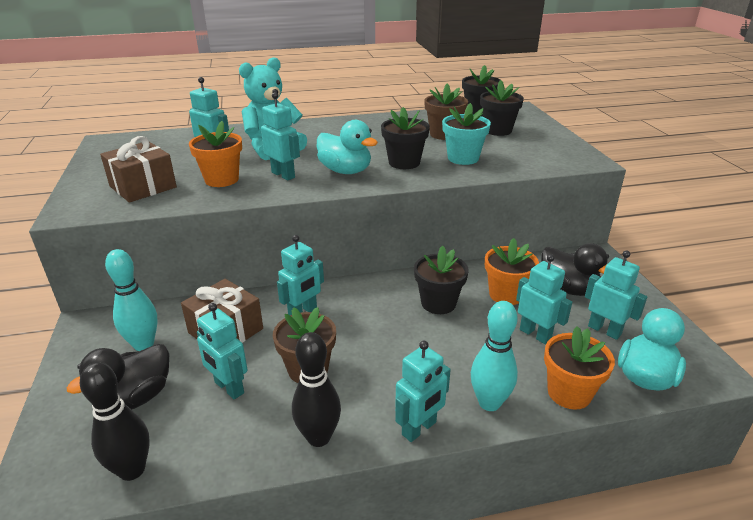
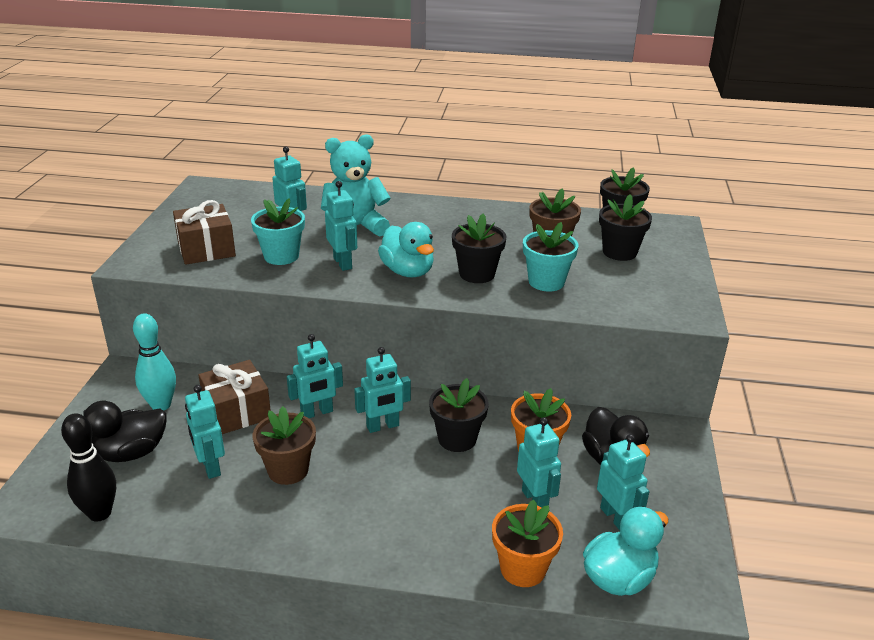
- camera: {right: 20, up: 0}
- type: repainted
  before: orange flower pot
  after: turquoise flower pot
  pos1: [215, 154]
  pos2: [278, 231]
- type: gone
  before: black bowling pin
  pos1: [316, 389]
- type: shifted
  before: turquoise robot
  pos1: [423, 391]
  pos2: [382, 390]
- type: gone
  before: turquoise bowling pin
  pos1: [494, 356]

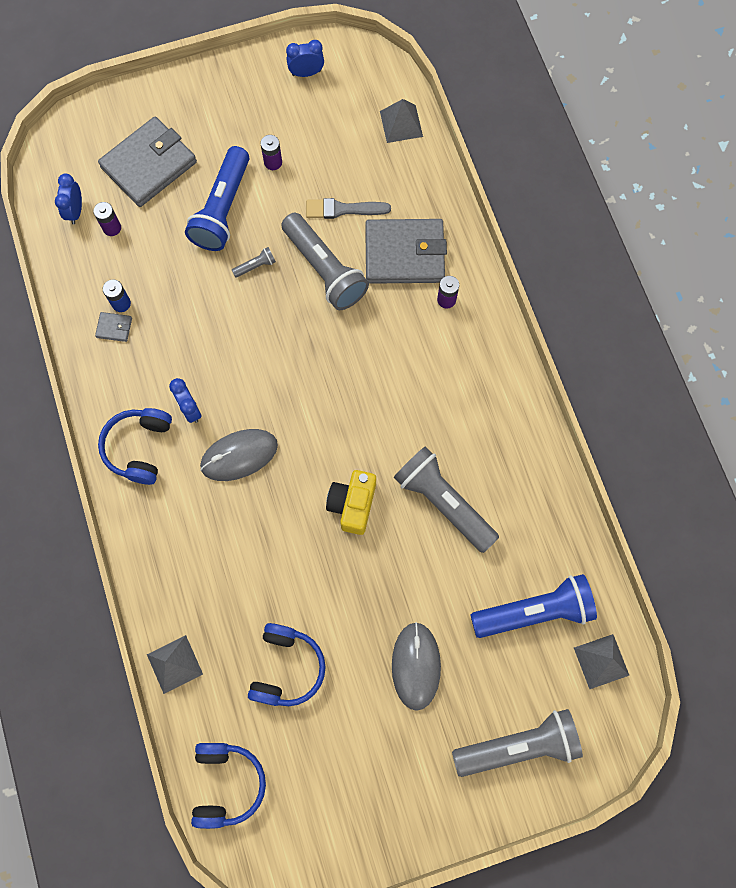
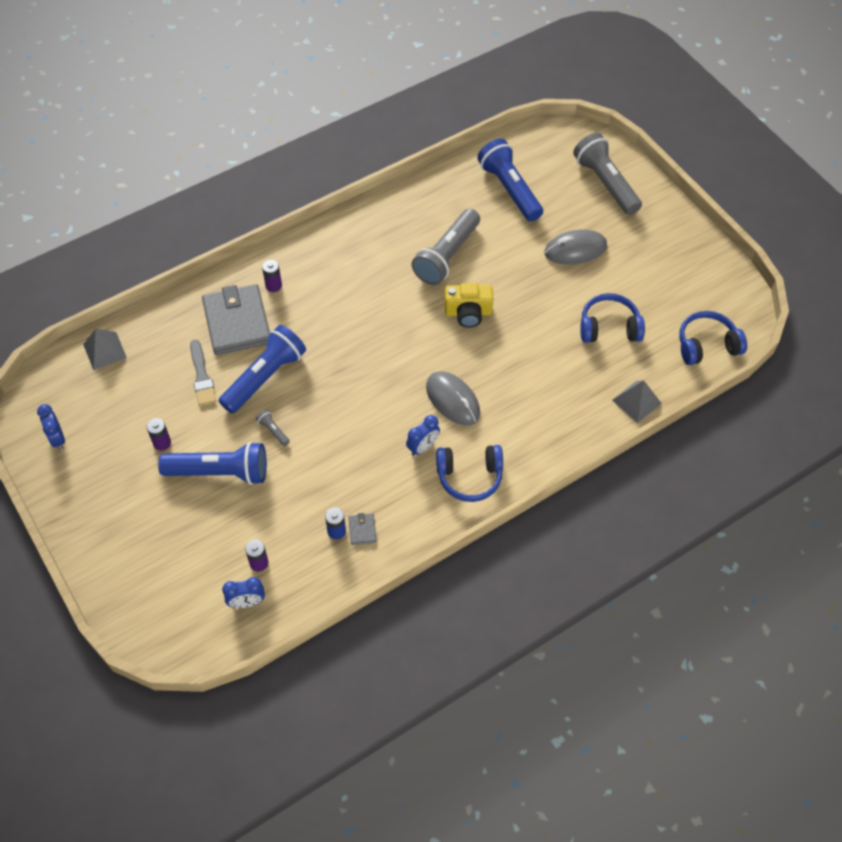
- camera: {right: -105, up: -15}
- type: gone
  before: grey wallet
  pos1: [147, 162]
- type: repainted
  before: grey flashlight
  after: blue flashlight
  pos1: [325, 261]
  pos2: [262, 369]
- type: gone
  before: grey pyramid
  pos1: [601, 661]

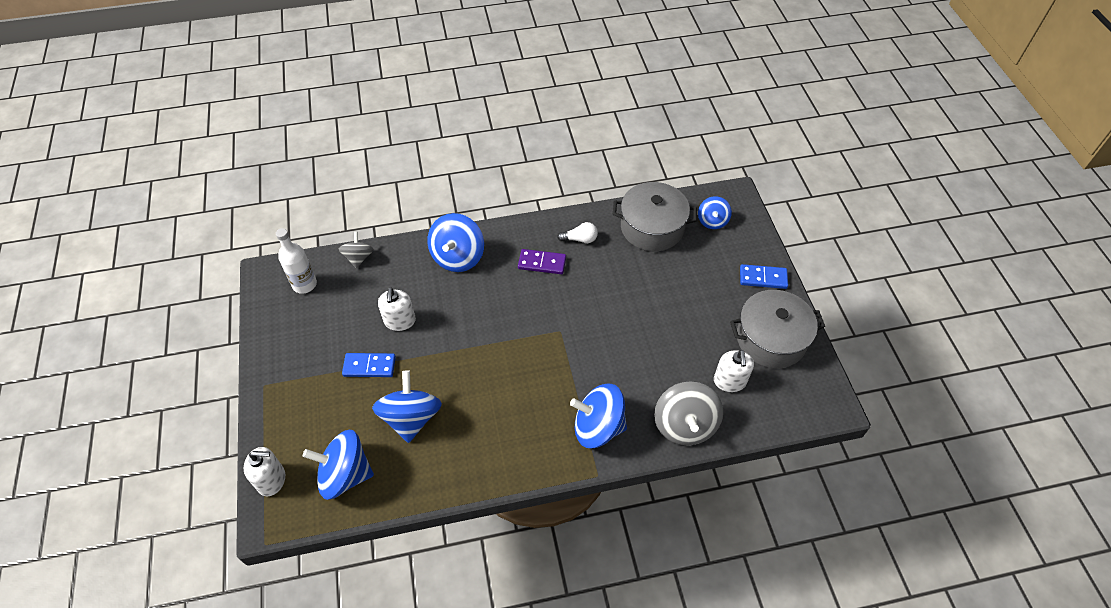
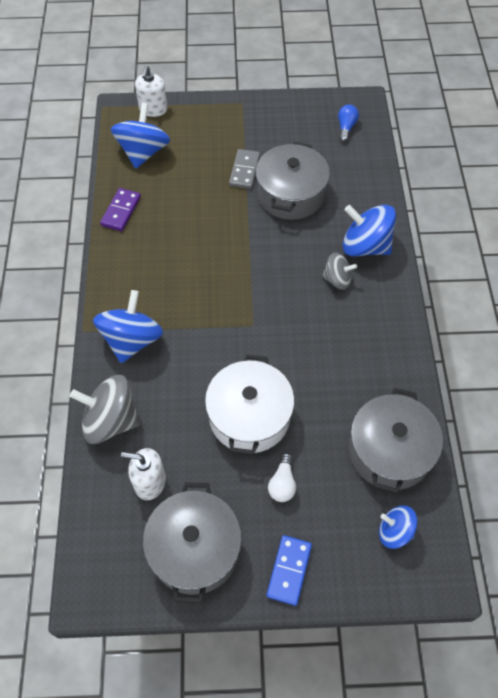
- camera: {right: 100, up: 5}
- type: swapped
  before: white bottle
  after: blue light bulb
  pos1: [296, 261]
  pos2: [348, 123]
- type: shifted
  before: grey spinning top
  pos1: [356, 250]
  pos2: [339, 271]
- type: repainted
  before: blue domino
  after: grey domino
  pos1: [369, 365]
  pos2: [244, 169]
- type: gone
  before: blue spinning top
  pos1: [407, 406]
- type: swapped
  before: white soap dispenser
  after: grey pot
  pos1: [397, 309]
  pos2: [293, 181]
- type: shifted
  before: purple domino
  pos1: [542, 261]
  pos2: [120, 209]
- type: shifted
  before: white light bulb
  pos1: [577, 232]
  pos2: [282, 477]
- type: new
  after: white pot
  pos2: [249, 404]

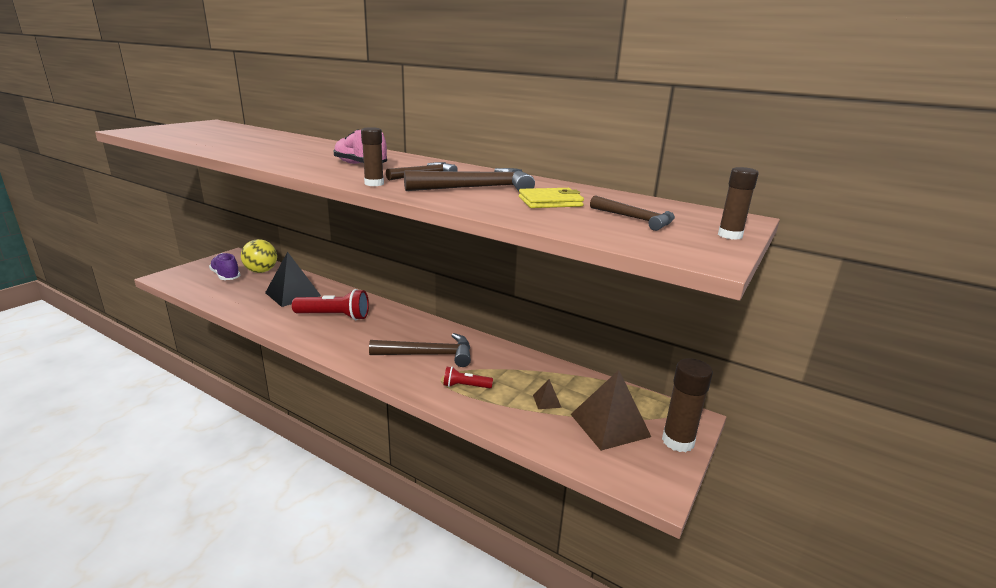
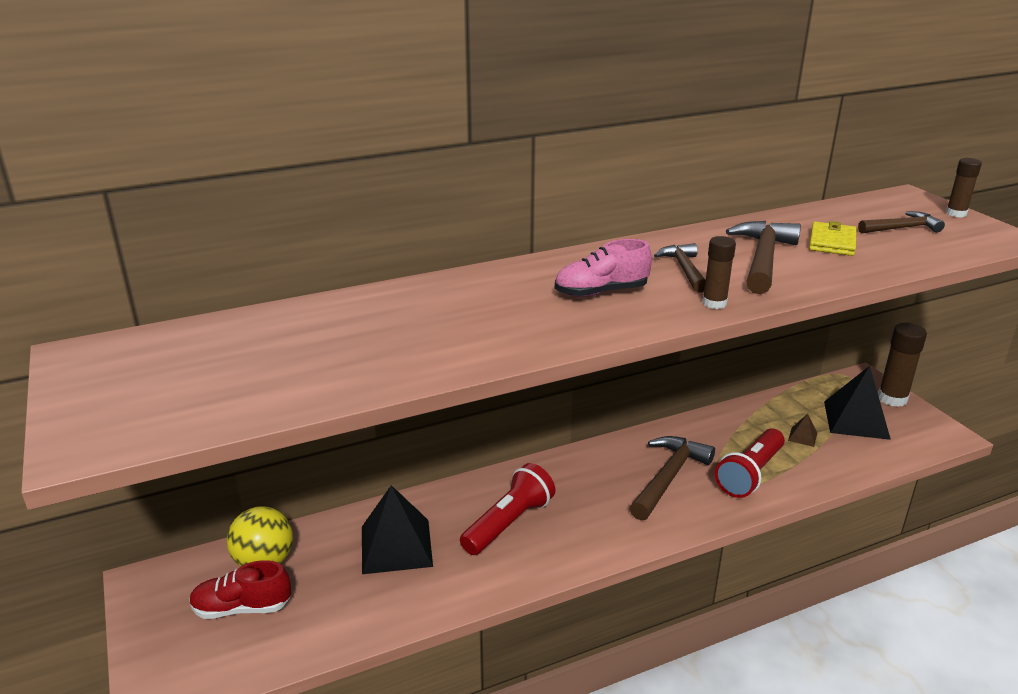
- camera: {right: -55, up: 5}
- type: repainted
  before: purple shoe
  after: red shoe
  pos1: [225, 266]
  pos2: [240, 589]
- type: scaled
  before: red flashlight
  pos1: [468, 377]
  pos2: [750, 463]
  scale: 1.83
- type: repainted
  before: brown pyramid
  after: black pyramid
  pos1: [611, 410]
  pos2: [857, 403]

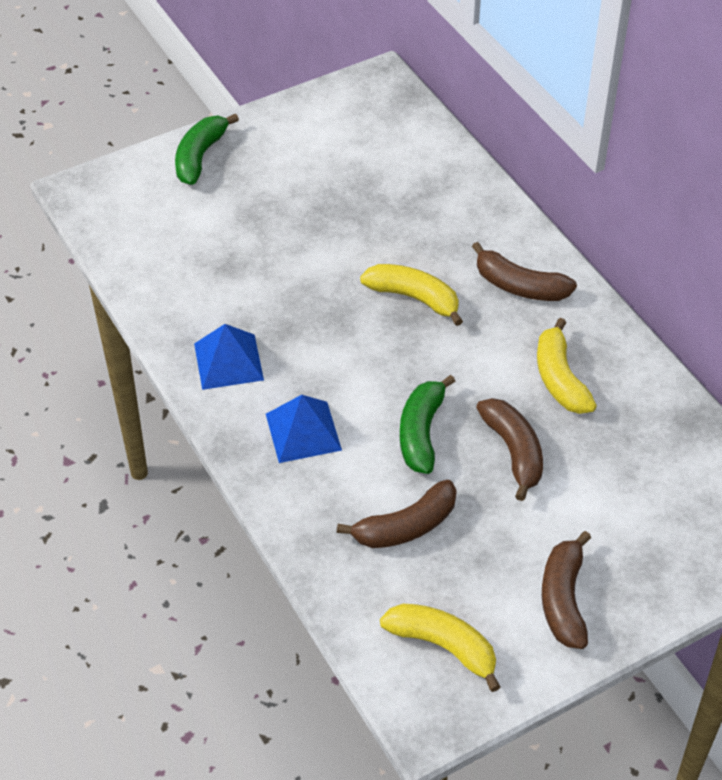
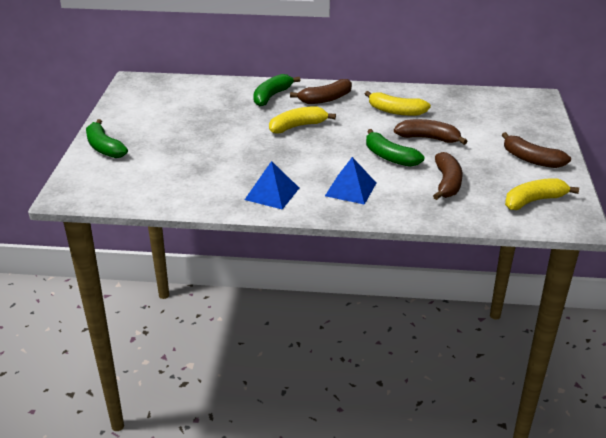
- camera: {right: -55, up: -15}
- type: new
  after: green banana
  pos2: [276, 90]

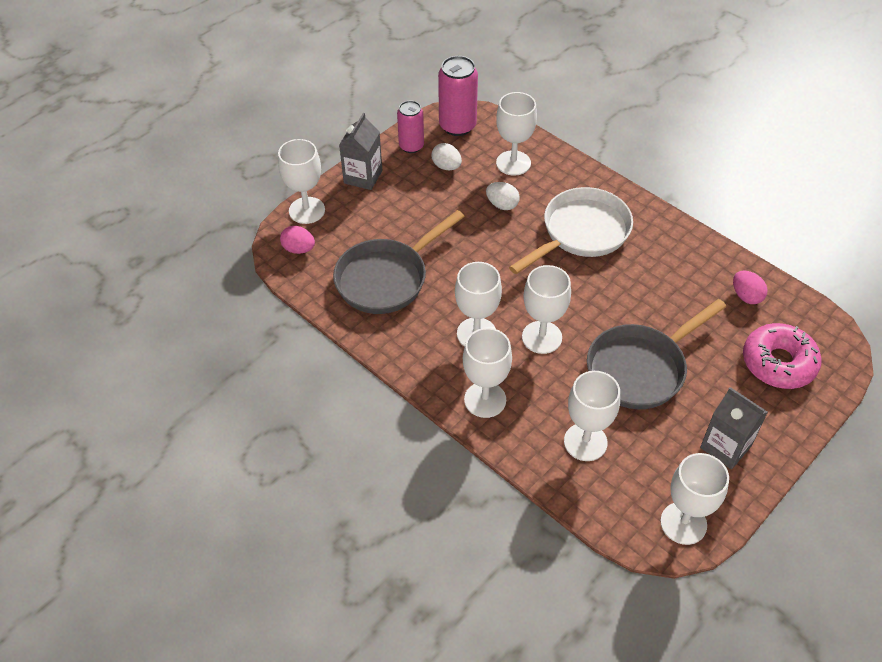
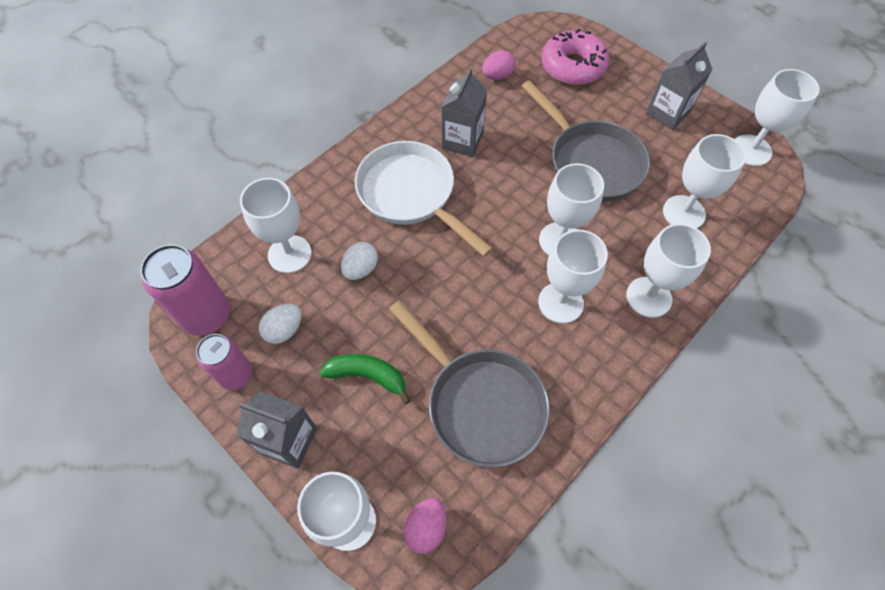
- camera: {right: -90, up: 10}
- type: new
  after: green banana
  pos2: [365, 379]
- type: new
  after: grey carton
  pos2: [464, 112]

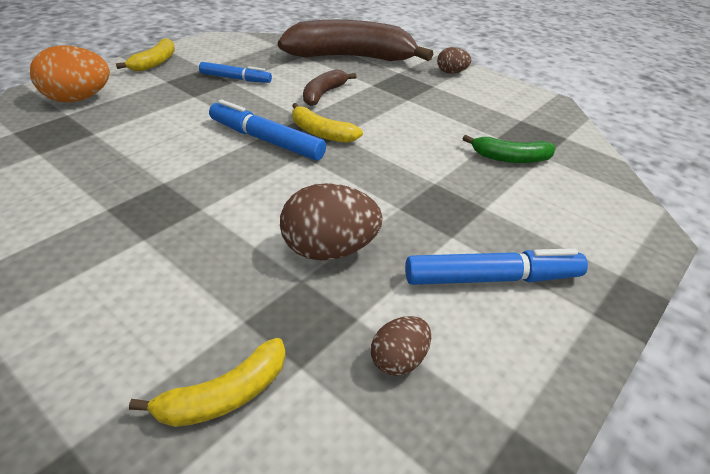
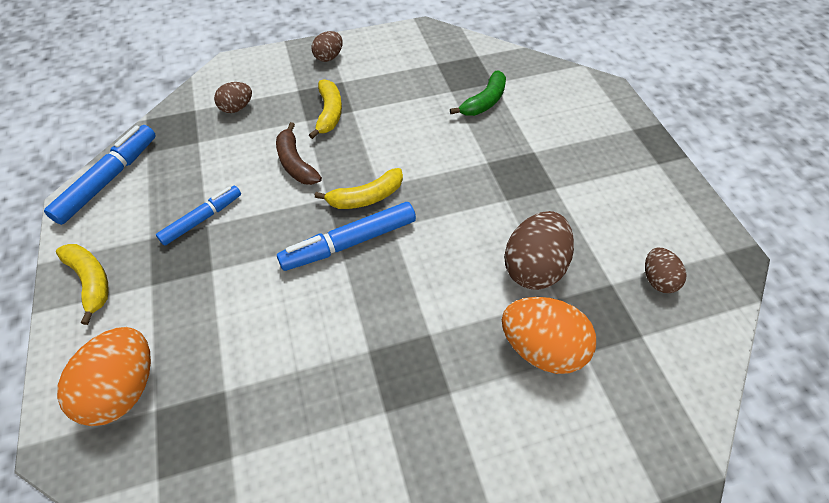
- camera: {right: -55, up: 15}
- type: shifted
  before: yellow banana
  pos1: [207, 382]
  pos2: [325, 109]
- type: swapped
  before: brown banana
  after: brown egg
  pos1: [355, 40]
  pos2: [233, 97]
- type: shifted
  before: blue marker
  pos1: [496, 266]
  pos2: [100, 175]
- type: new
  after: orange egg
  pos2: [549, 335]

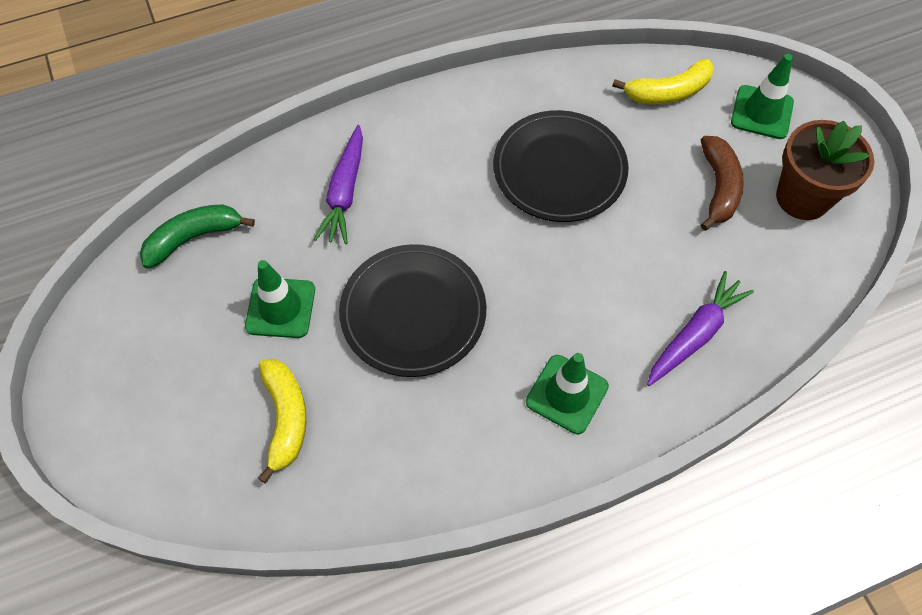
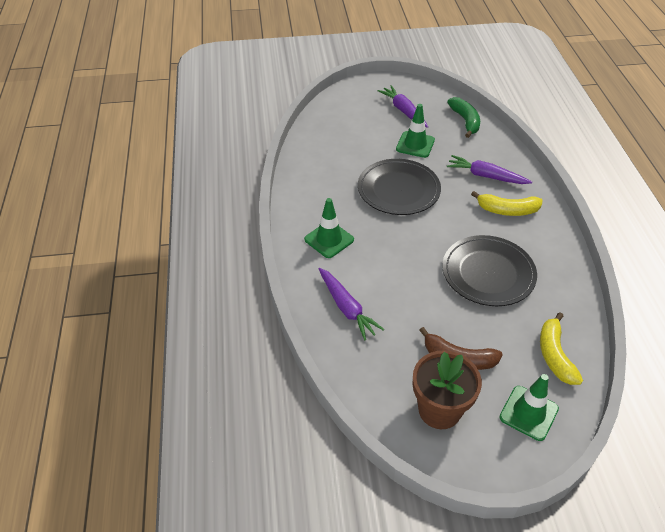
- camera: {right: 105, up: -15}
- type: shifted
  before: yellow banana
  pos1: [282, 421]
  pos2: [507, 203]
- type: new
  after: purple carrot
  pos2: [402, 106]

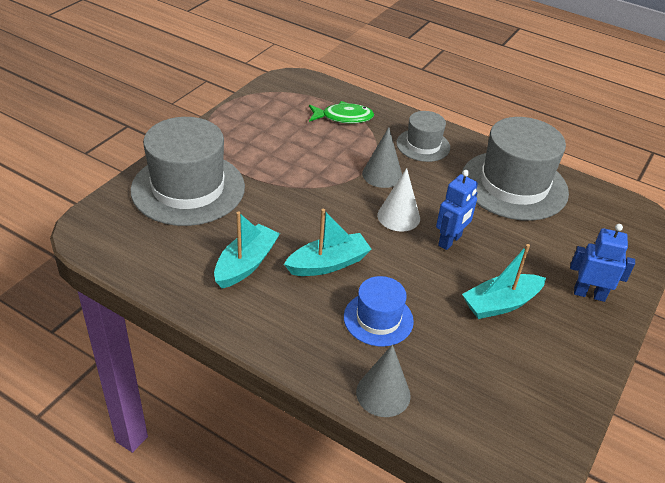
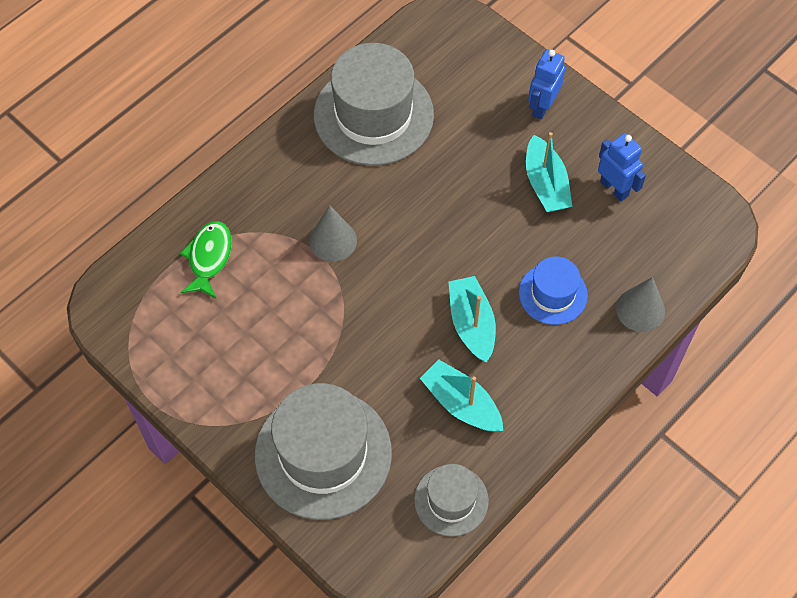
- camera: {right: -75, up: 20}
- type: gone
  before: white cone
  pos1: [398, 200]
- type: shifted
  before: grey hat
  pos1: [423, 136]
  pos2: [451, 500]
- type: shifted
  before: blue robot
  pos1: [457, 210]
  pos2: [622, 167]

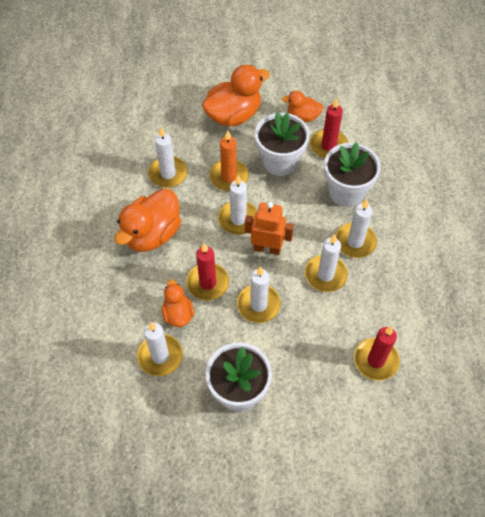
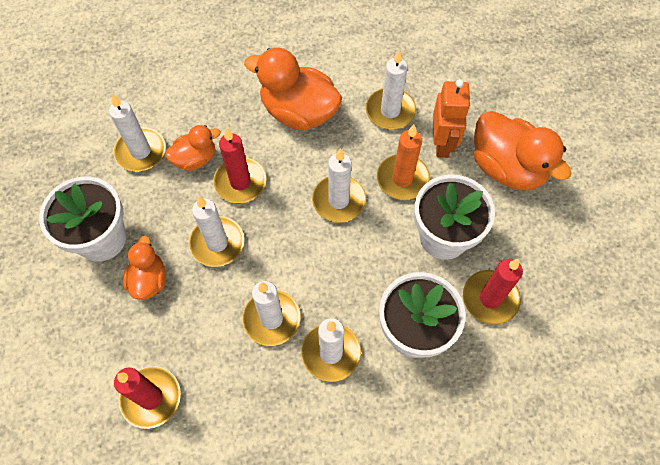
- camera: {right: 80, up: 5}
- type: shifted
  before: orange robot
  pos1: [269, 228]
  pos2: [451, 118]
- type: shifted
  before: orange duck
  pos1: [302, 106]
  pos2: [144, 267]

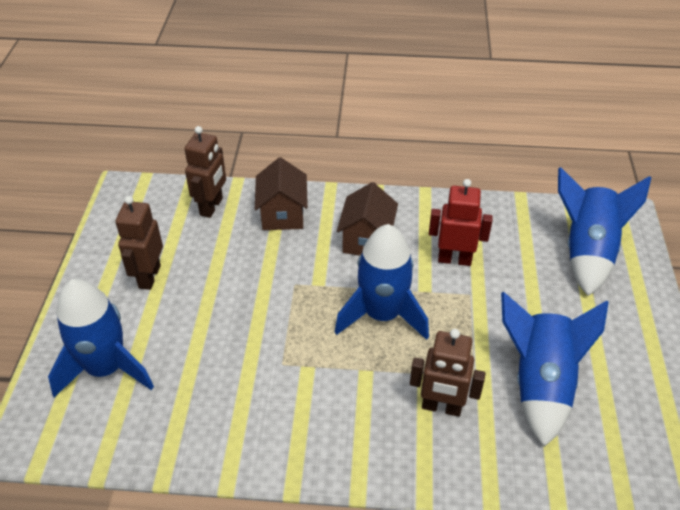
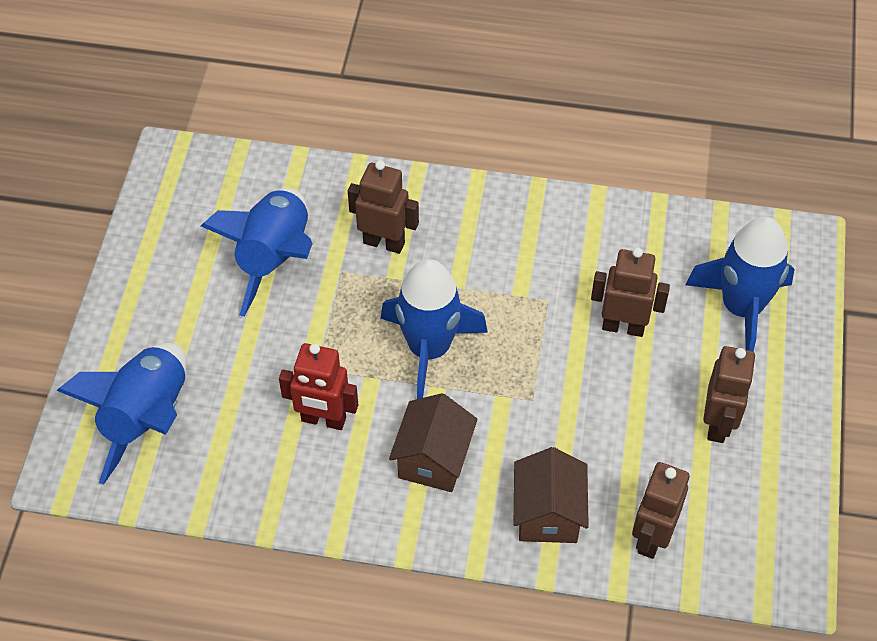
- camera: {right: -175, up: 10}
- type: new
  after: brown robot
  pos2: [630, 292]

